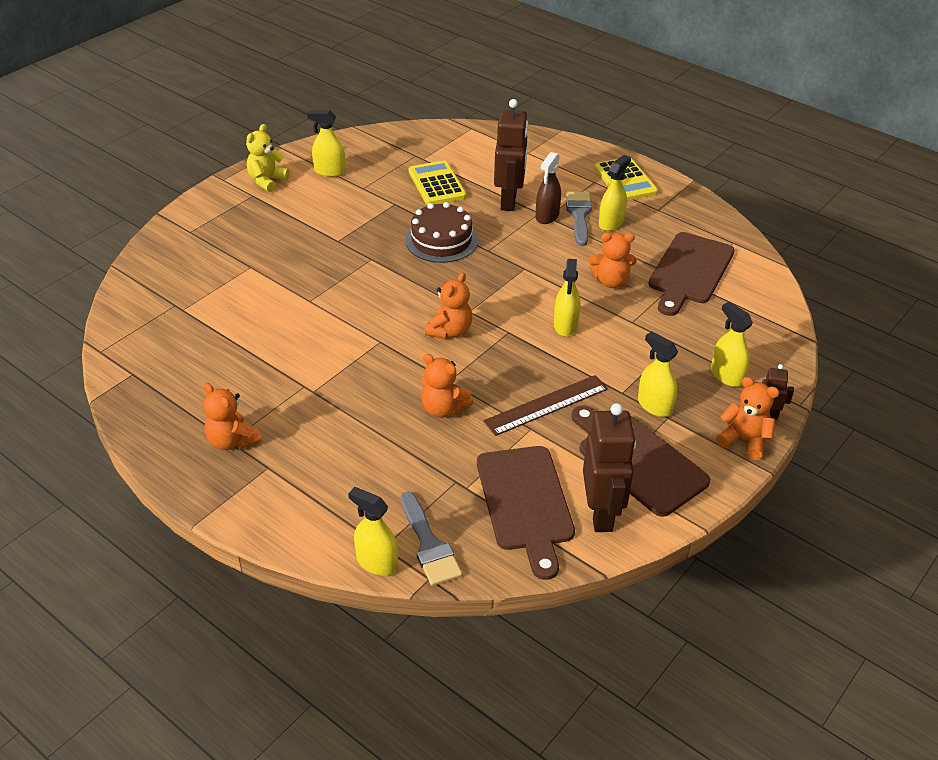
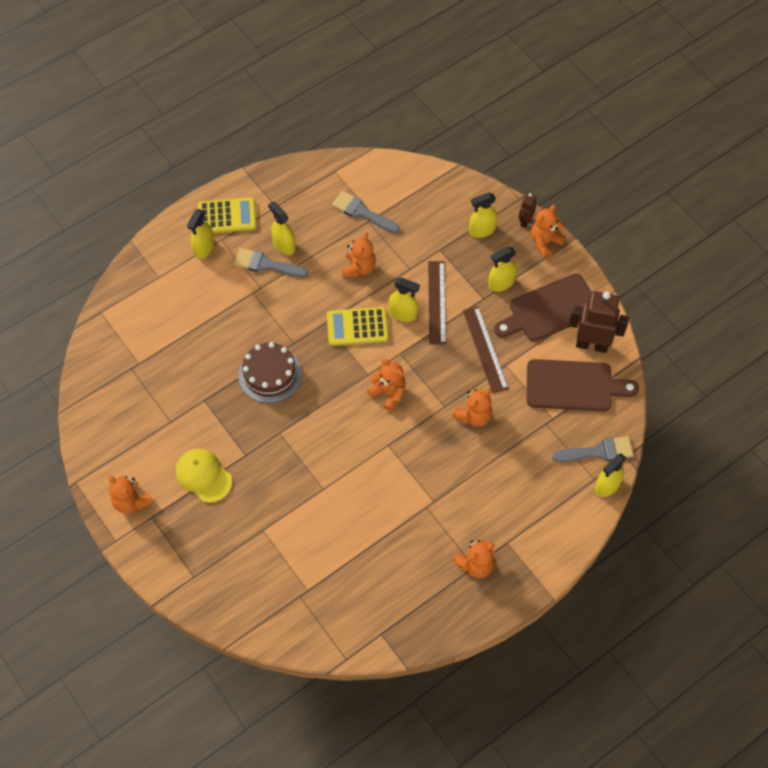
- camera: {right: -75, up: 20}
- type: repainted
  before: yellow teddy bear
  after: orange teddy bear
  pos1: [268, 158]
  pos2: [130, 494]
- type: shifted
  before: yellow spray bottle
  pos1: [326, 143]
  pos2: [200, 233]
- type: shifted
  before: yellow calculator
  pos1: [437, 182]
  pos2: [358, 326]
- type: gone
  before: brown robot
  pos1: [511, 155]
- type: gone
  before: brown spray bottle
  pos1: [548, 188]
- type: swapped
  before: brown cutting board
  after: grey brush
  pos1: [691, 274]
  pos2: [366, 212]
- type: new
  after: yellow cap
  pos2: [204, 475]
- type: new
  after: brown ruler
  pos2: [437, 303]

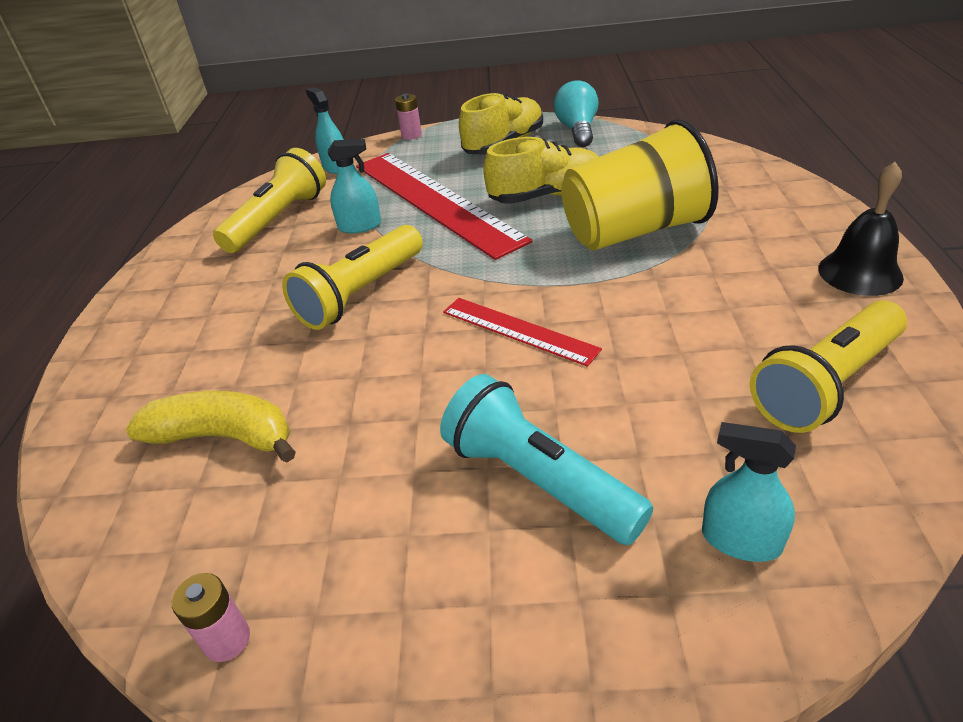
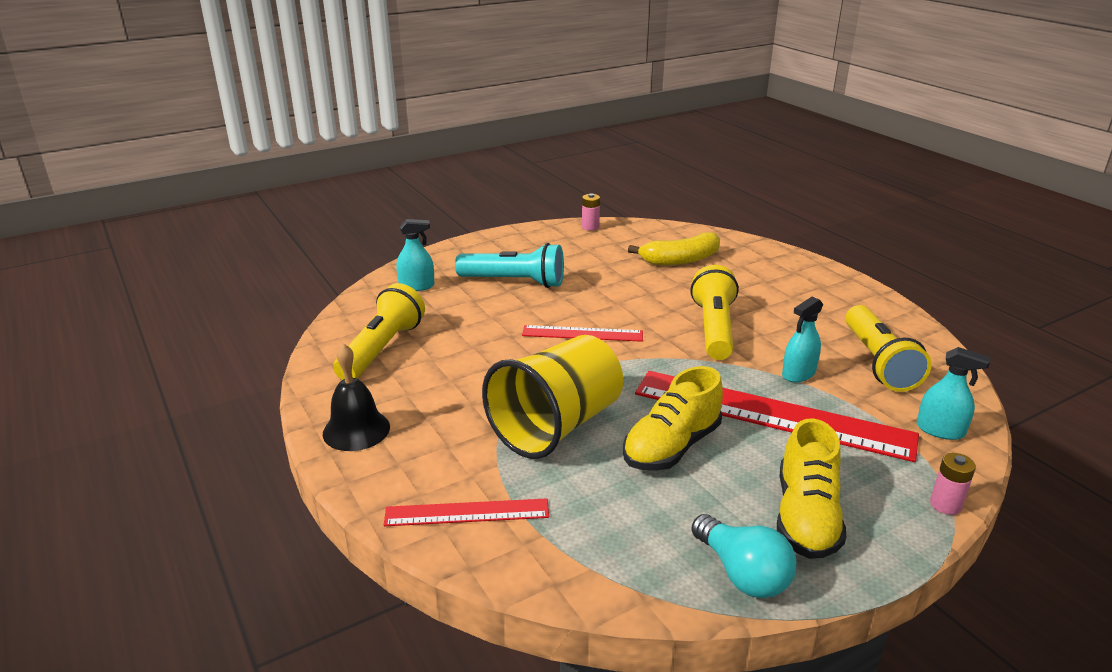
- camera: {right: 145, up: -10}
- type: new
  after: red ruler
  pos2: [466, 512]

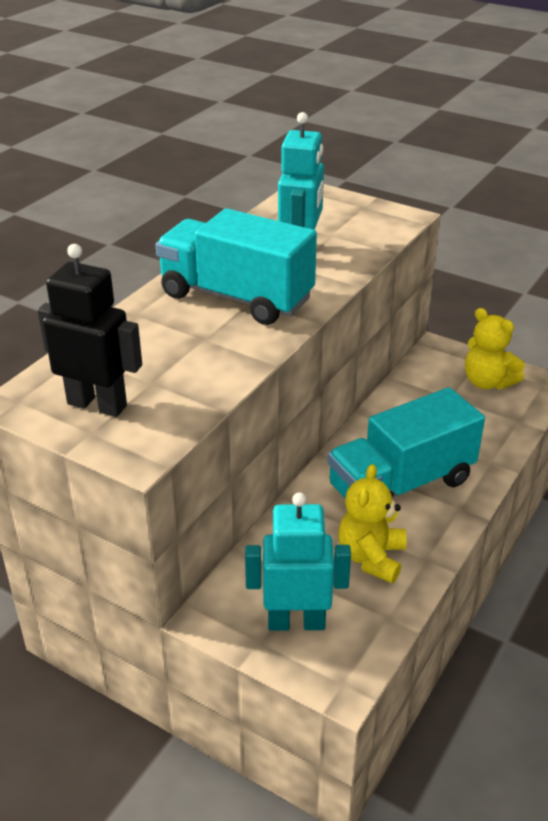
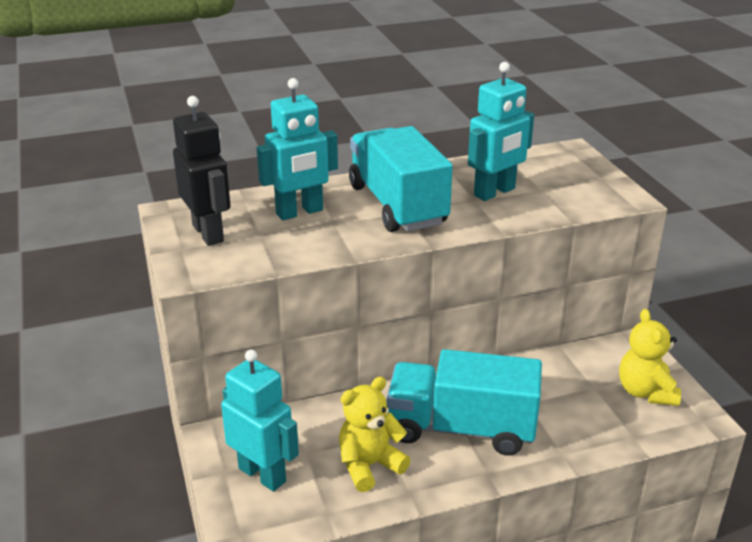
- camera: {right: 40, up: -5}
- type: new
  after: turquoise robot
  pos2: [297, 149]

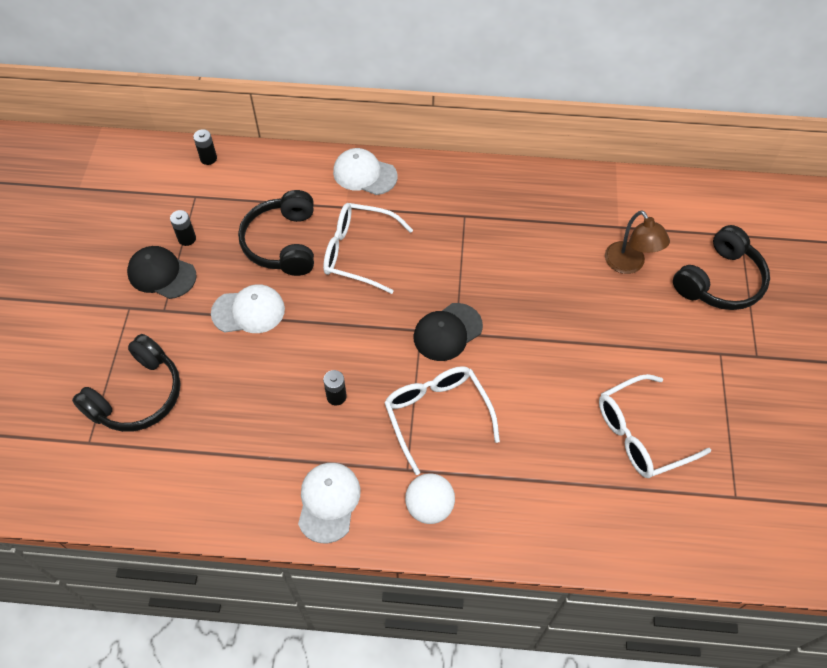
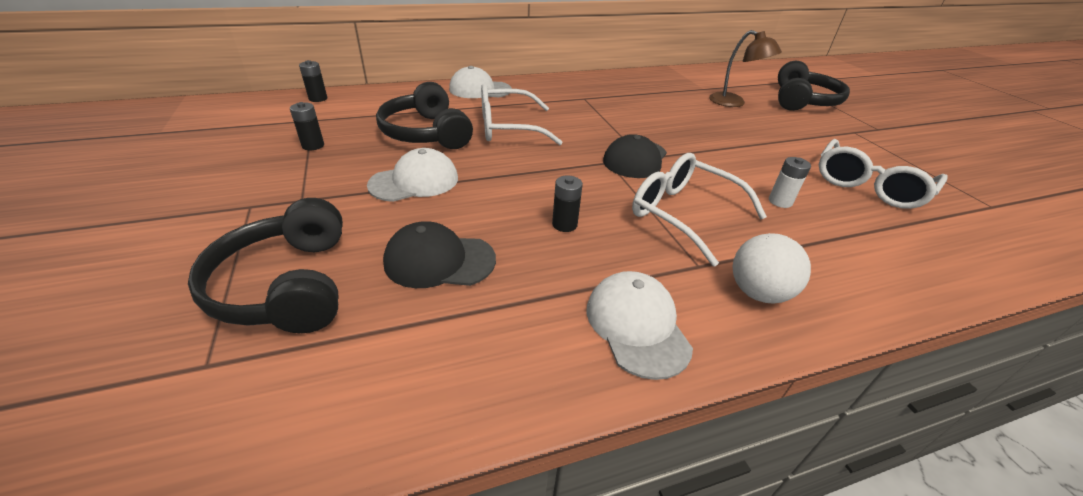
- camera: {right: -25, up: -20}
- type: rotated
  before: black headphones
  pos1: [126, 383]
  pos2: [265, 265]
  turn: 150
- type: shifted
  before: black cap
  pos1: [162, 272]
  pos2: [439, 254]
- type: new
  after: white battery
  pos2: [790, 182]

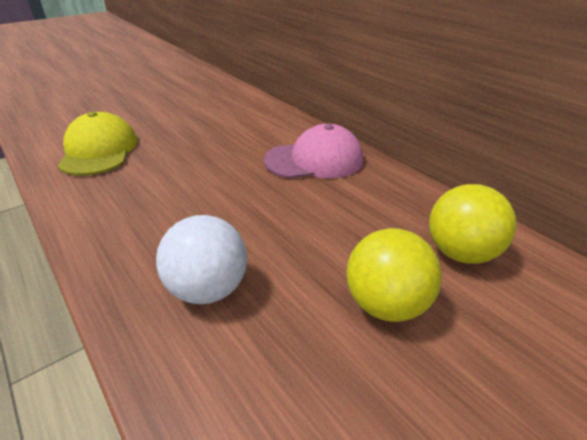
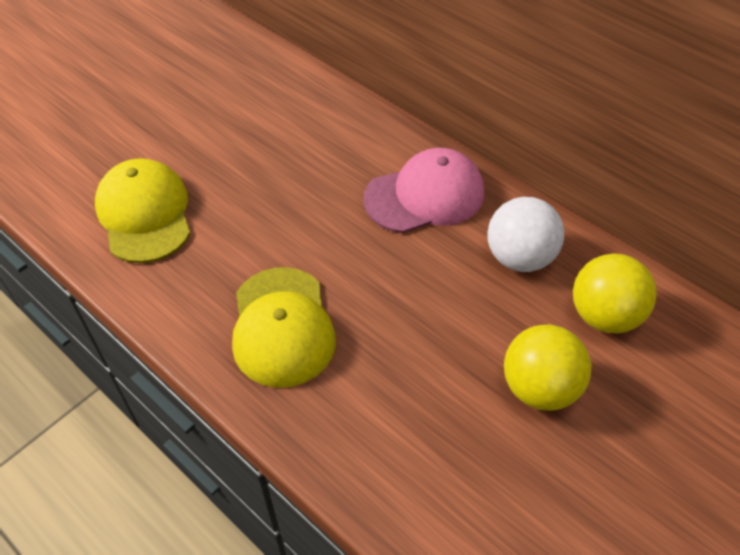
- camera: {right: -10, up: 15}
- type: shifted
  before: white ball
  pos1: [201, 259]
  pos2: [525, 234]
- type: new
  after: yellow cap
  pos2: [284, 327]

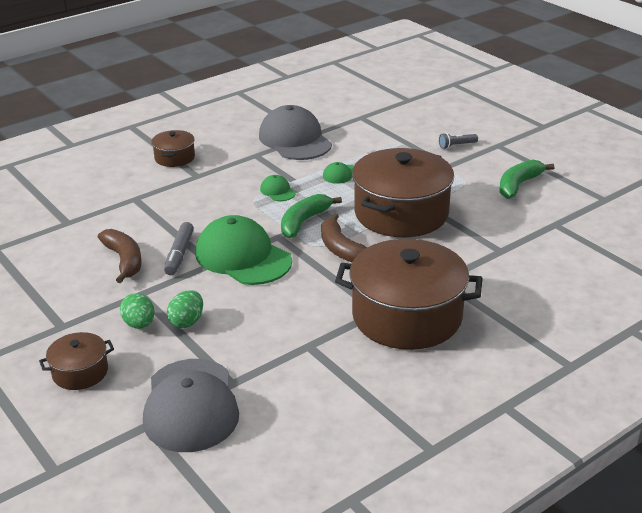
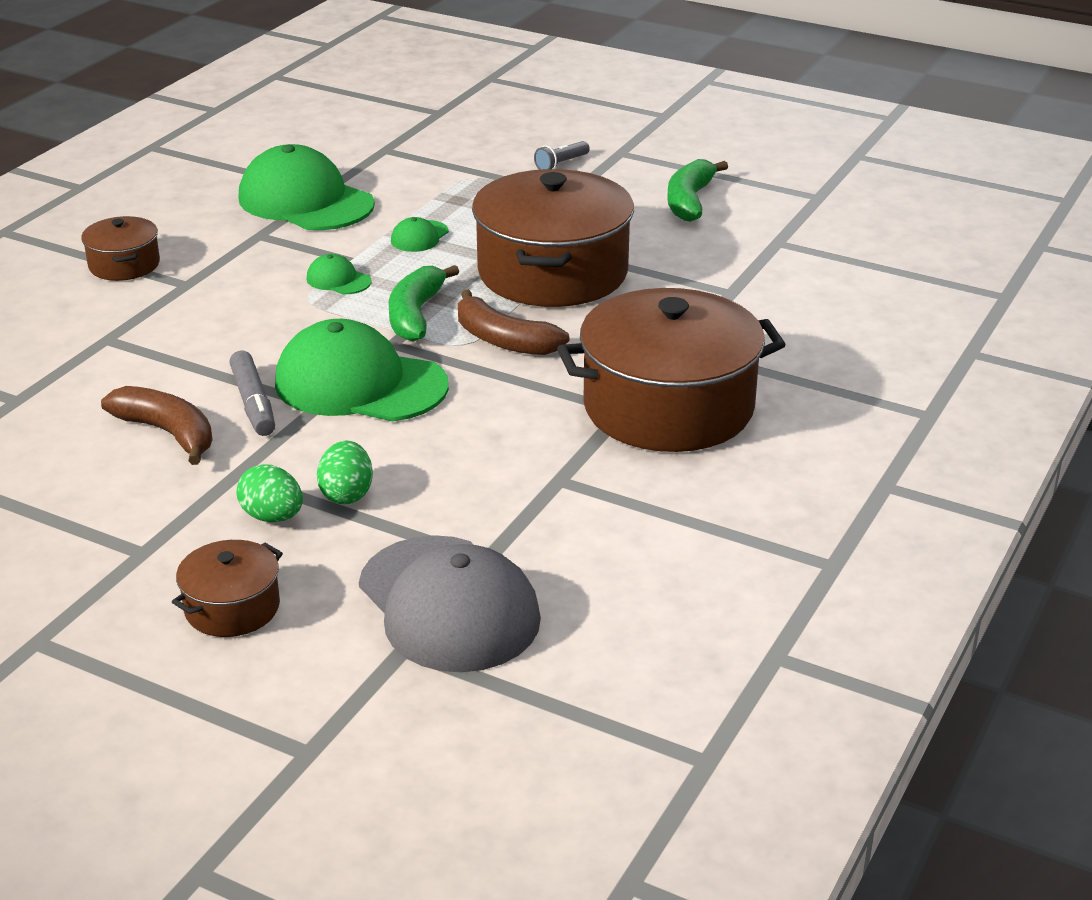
- camera: {right: -25, up: 0}
- type: repainted
  before: grey cap
  after: green cap
  pos1: [295, 132]
  pos2: [306, 187]

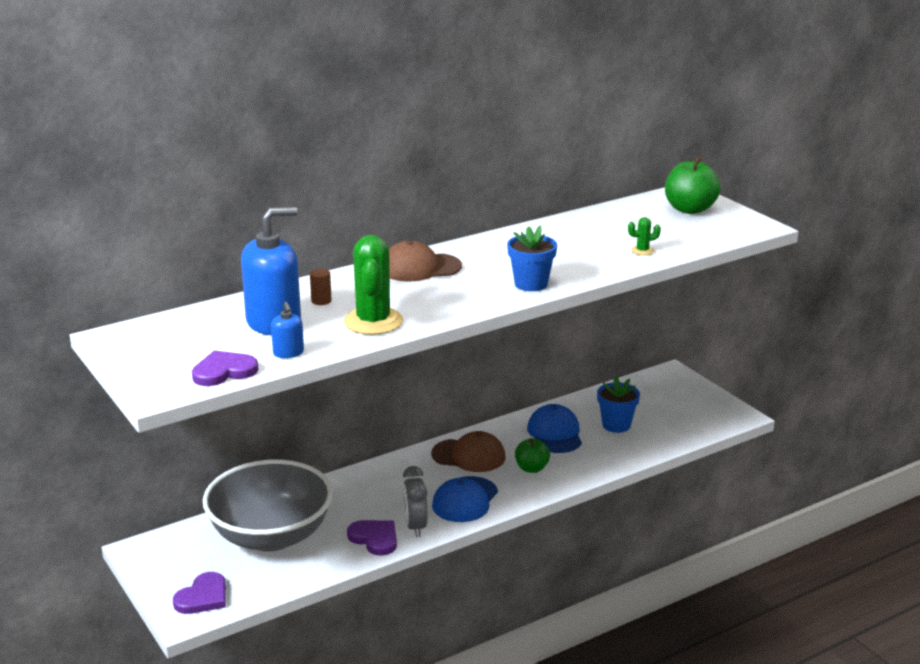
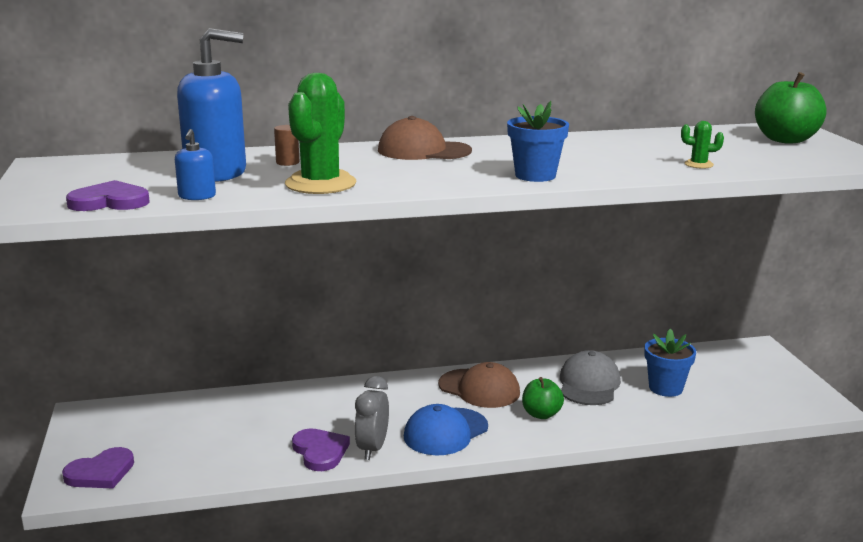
- camera: {right: 20, up: -5}
- type: gone
  before: grey bowl
  pos1: [268, 505]
- type: repainted
  before: blue cap
  after: grey cap
  pos1: [554, 428]
  pos2: [590, 377]

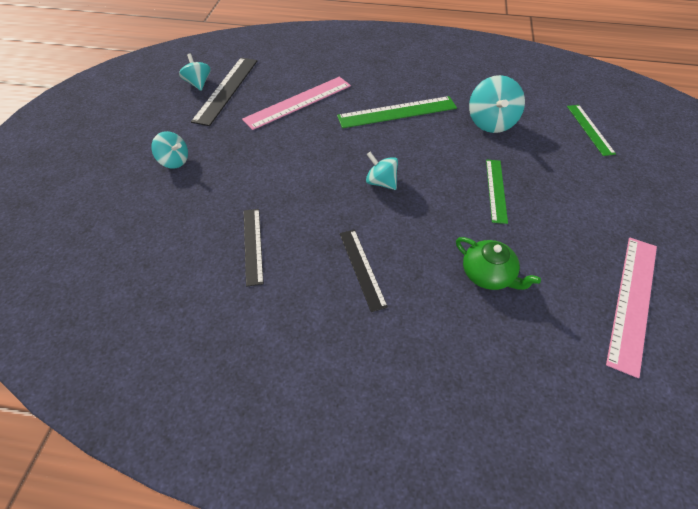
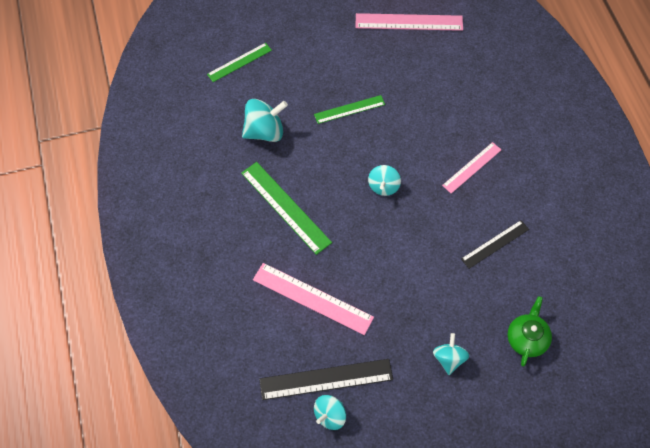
- camera: {right: -115, up: 10}
- type: repainted
  before: black ruler
  after: pink ruler
  pos1: [364, 271]
  pos2: [471, 167]
- type: shifted
  before: green teapot
  pos1: [498, 263]
  pos2: [529, 331]

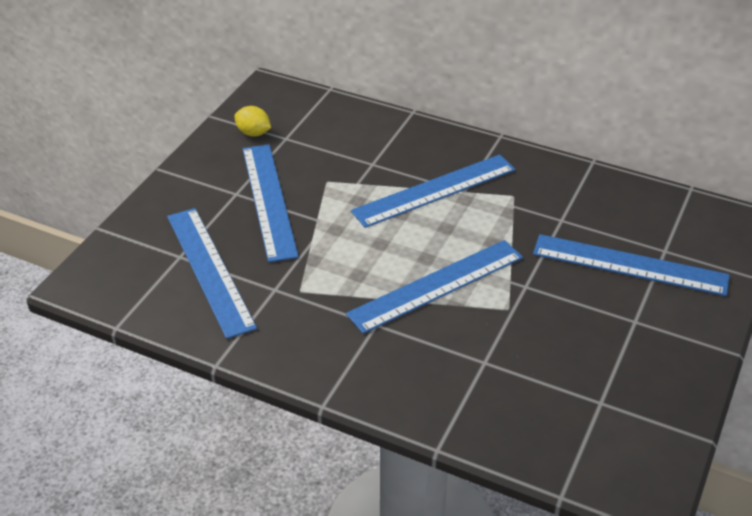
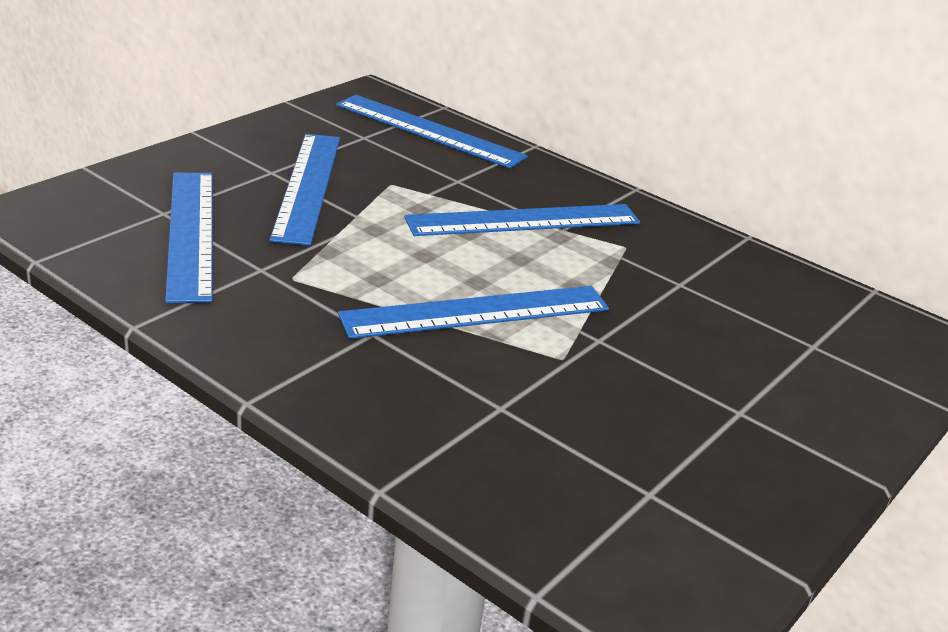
- camera: {right: 10, up: -10}
- type: gone
  before: yellow lemon
  pos1: [252, 121]
- type: shifted
  before: blue ruler
  pos1: [631, 265]
  pos2: [432, 131]

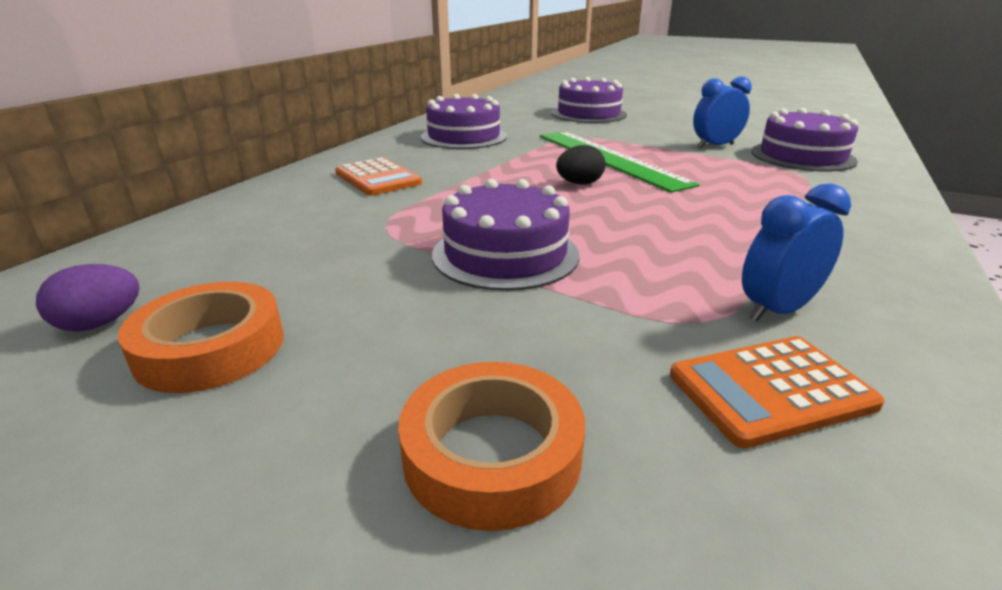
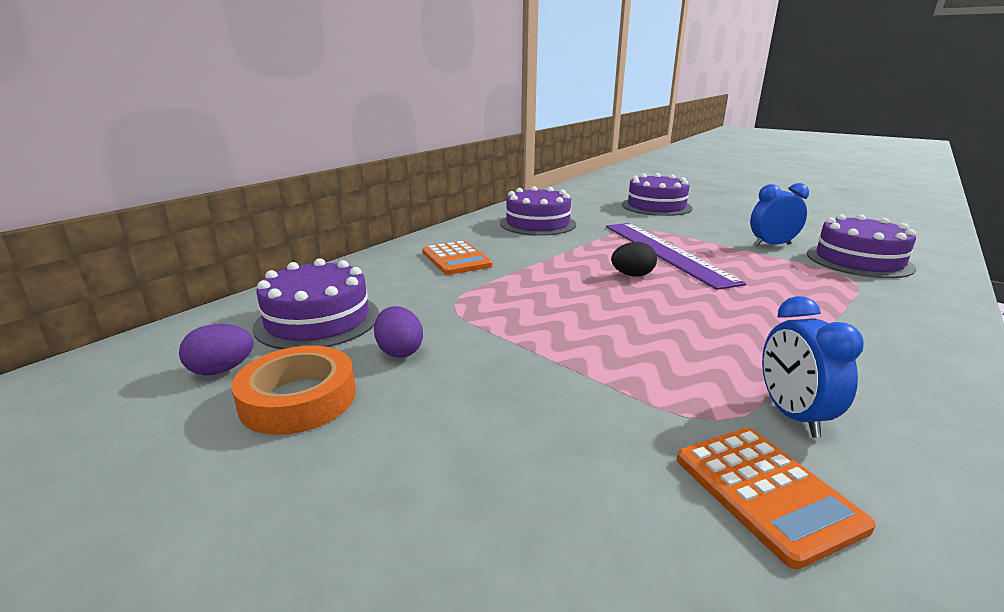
- camera: {right: 10, up: -5}
- type: gone
  before: orange tape
  pos1: [491, 446]
- type: shifted
  before: purple cake
  pos1: [505, 235]
  pos2: [316, 303]
- type: repainted
  before: green ruler
  after: purple ruler
  pos1: [620, 162]
  pos2: [676, 256]
- type: rotated
  before: orange calculator
  pos1: [777, 392]
  pos2: [776, 498]
  turn: -105
- type: rotated
  before: blue clock
  pos1: [796, 252]
  pos2: [813, 366]
  turn: -75
- type: new
  after: purple egg
  pos2: [398, 332]

